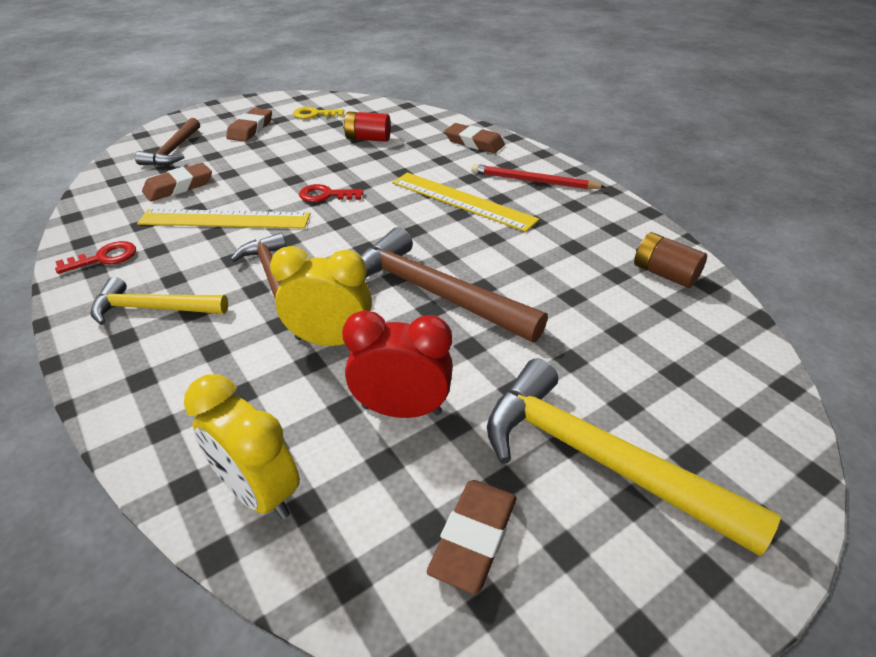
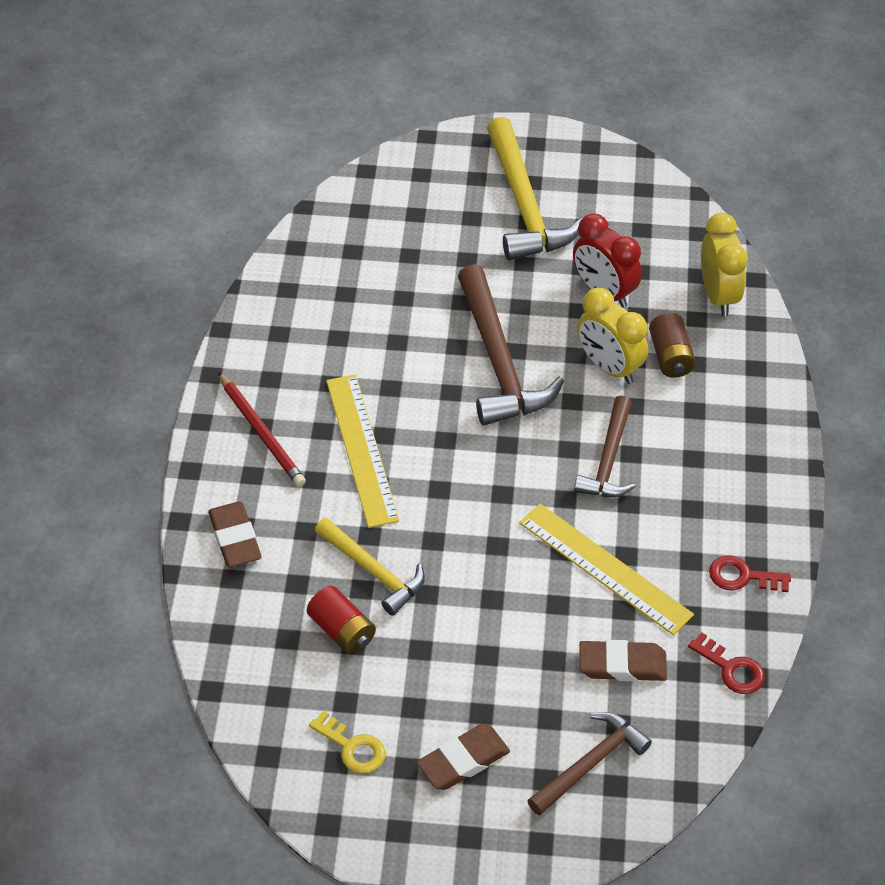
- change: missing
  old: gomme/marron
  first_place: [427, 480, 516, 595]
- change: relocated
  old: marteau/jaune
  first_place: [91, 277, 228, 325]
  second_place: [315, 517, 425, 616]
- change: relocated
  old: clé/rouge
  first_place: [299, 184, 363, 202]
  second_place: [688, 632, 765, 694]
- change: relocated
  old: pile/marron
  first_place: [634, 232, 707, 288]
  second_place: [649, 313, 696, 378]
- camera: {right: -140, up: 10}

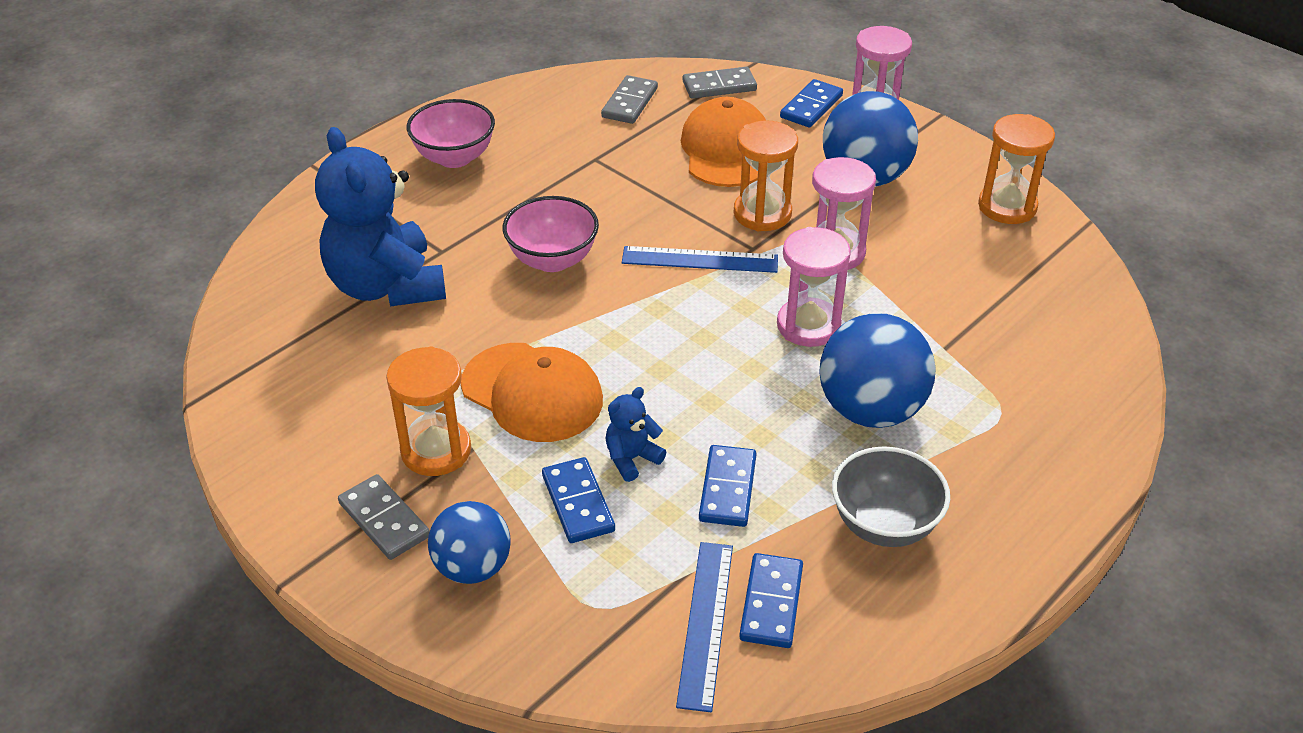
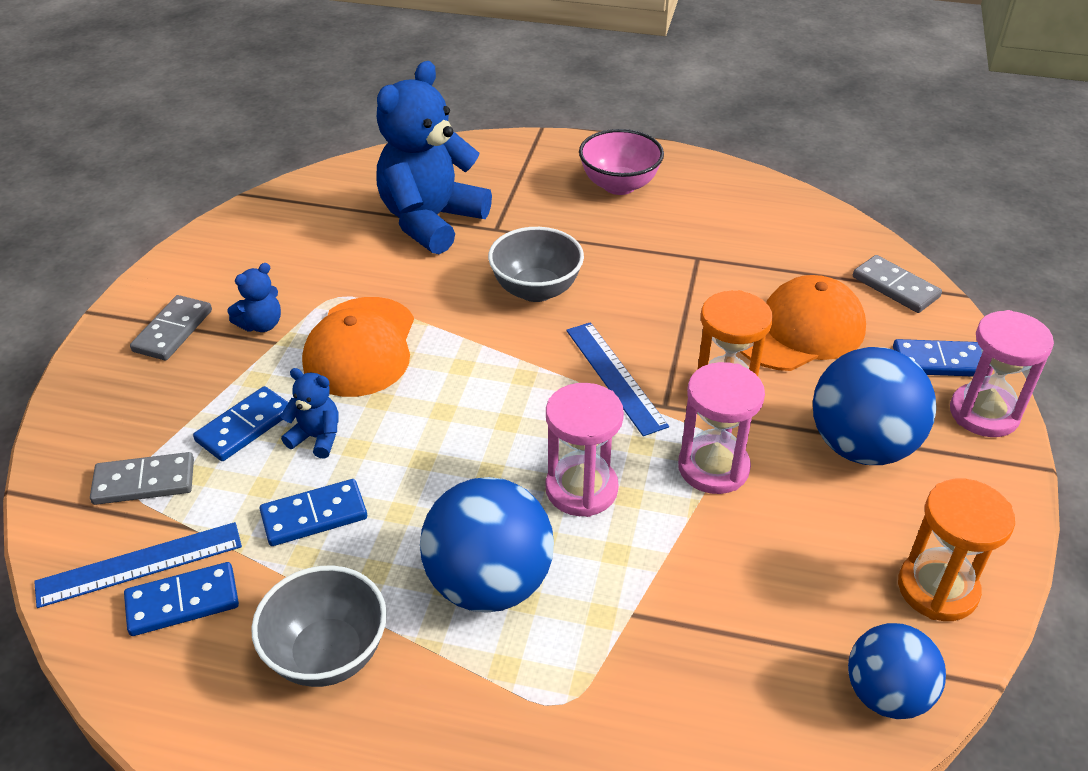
- change: relocated
  old: balle/bleu
  first_place: [428, 501, 511, 584]
  second_place: [848, 623, 946, 719]
- change: relocated
  old: domino/gris
  first_place: [601, 75, 658, 124]
  second_place: [90, 452, 194, 505]
- change: exchanged
  old: sablier/orange
  new: ours en peluche/bleu
  first_place: [386, 347, 471, 476]
  second_place: [227, 263, 281, 332]
- change: colour
  old: bol/rose
  new: bol/gris
  first_place: [502, 196, 599, 272]
  second_place: [488, 227, 584, 302]
- camera: {right: 60, up: 0}

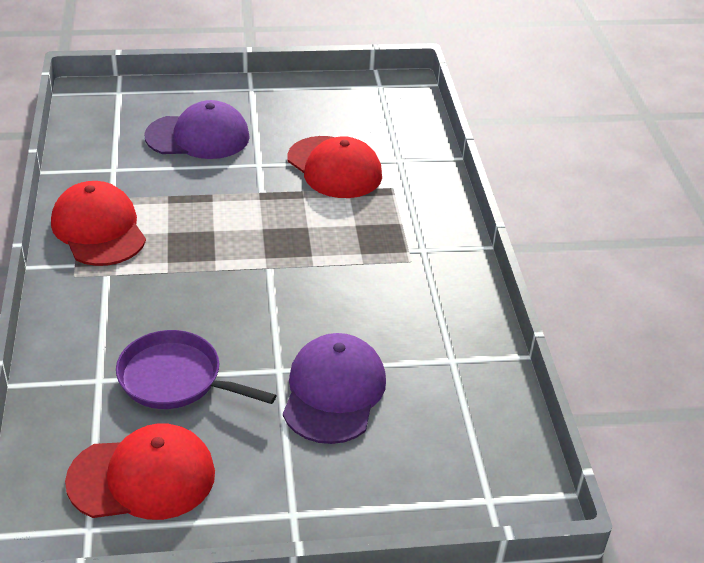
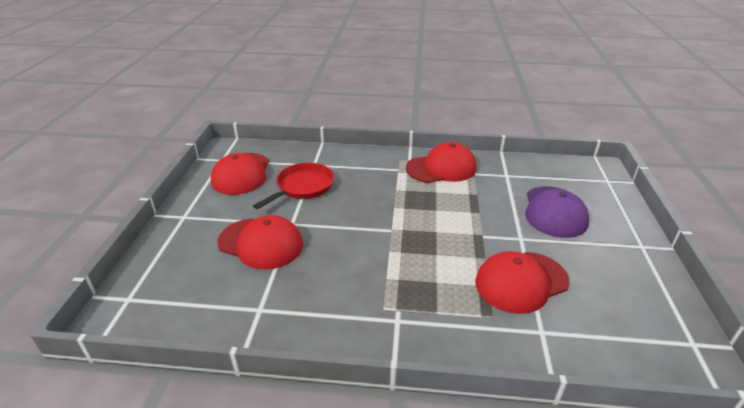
- change: colour
  old: poêle/violet
  new: poêle/rouge
  first_place: [116, 330, 277, 409]
  second_place: [253, 163, 334, 209]
- change: colour
  old: casquette/violet
  new: casquette/rouge
  first_place: [283, 333, 386, 444]
  second_place: [218, 215, 303, 270]
- camera: {right: 105, up: -5}

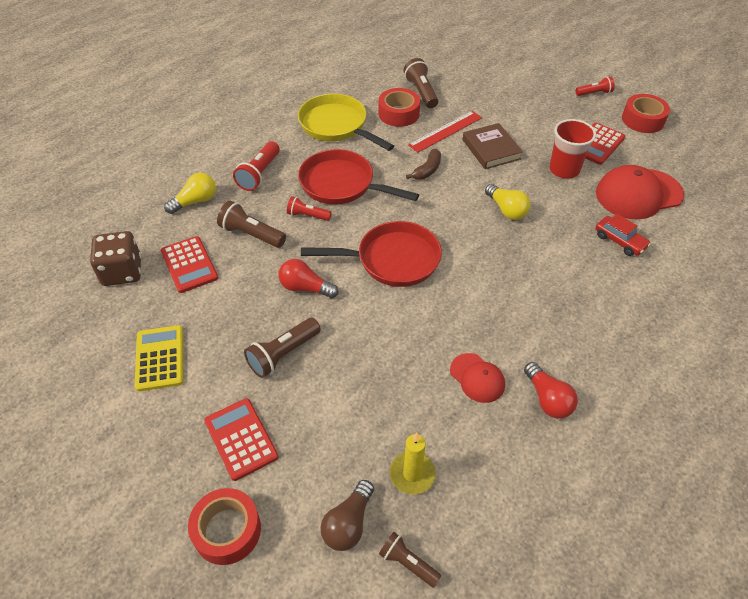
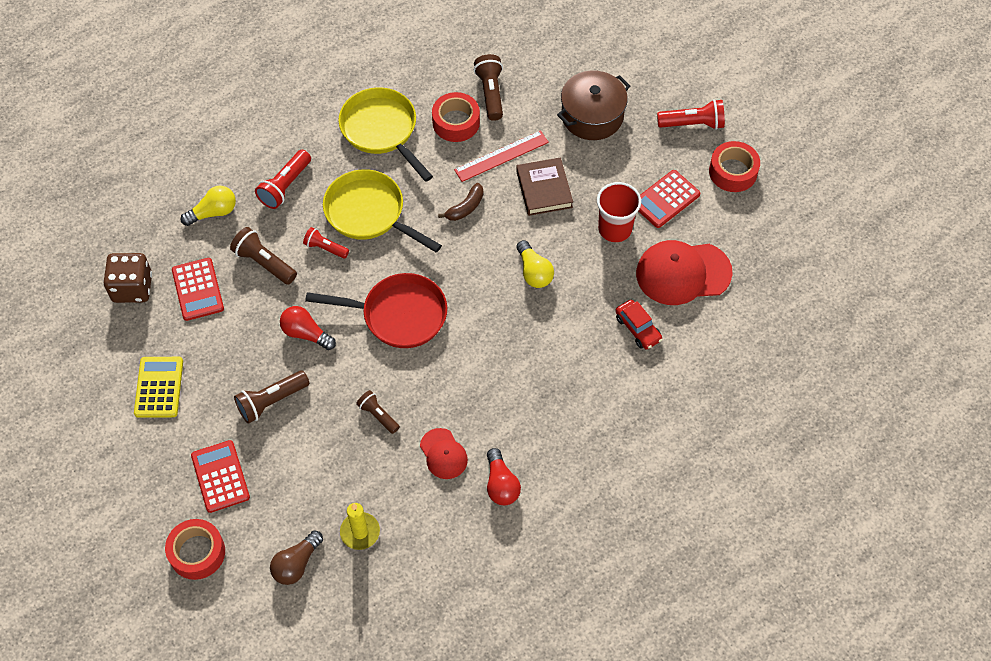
- change: appeared
  new: marmite/marron
  second_place: [557, 70, 630, 140]
- change: relocated
  old: lampe de poche/marron
  first_place: [379, 532, 441, 587]
  second_place: [356, 390, 400, 434]
- change: colour
  old: poêle/rouge
  new: poêle/jaune
  first_place: [298, 149, 419, 204]
  second_place: [323, 169, 442, 253]
- change: size
  old: lampe de poche/rouge
  first_place: [576, 76, 615, 96]
  second_place: [657, 99, 725, 130]
  factor: 1.54
- camera: {right: 10, up: 10}

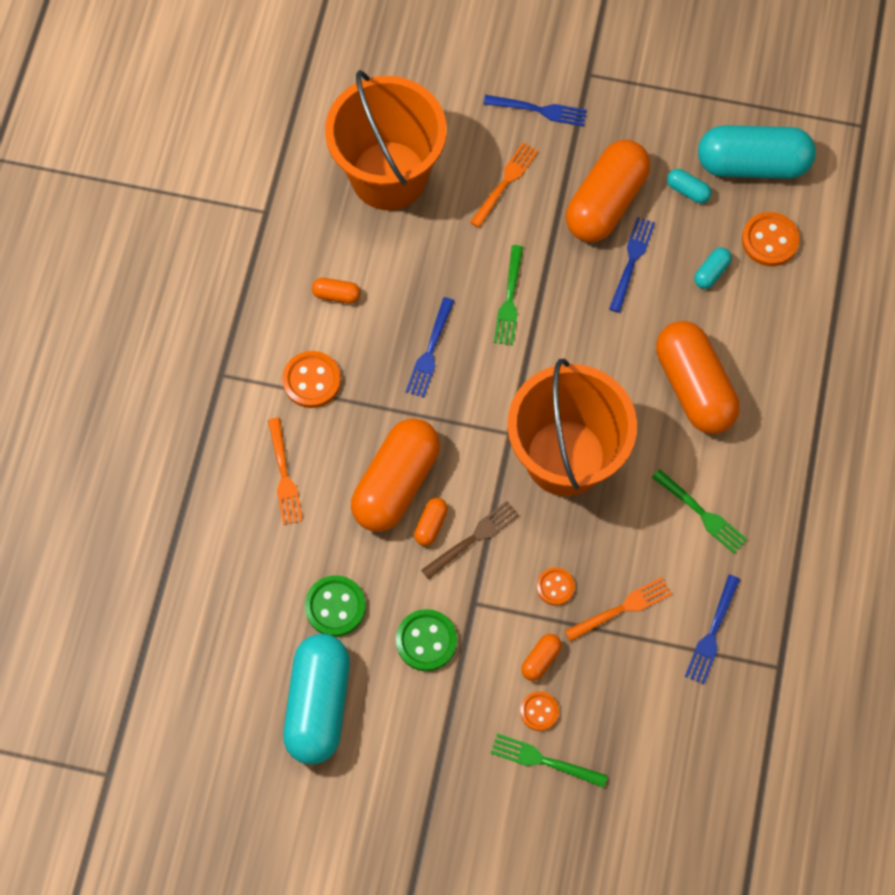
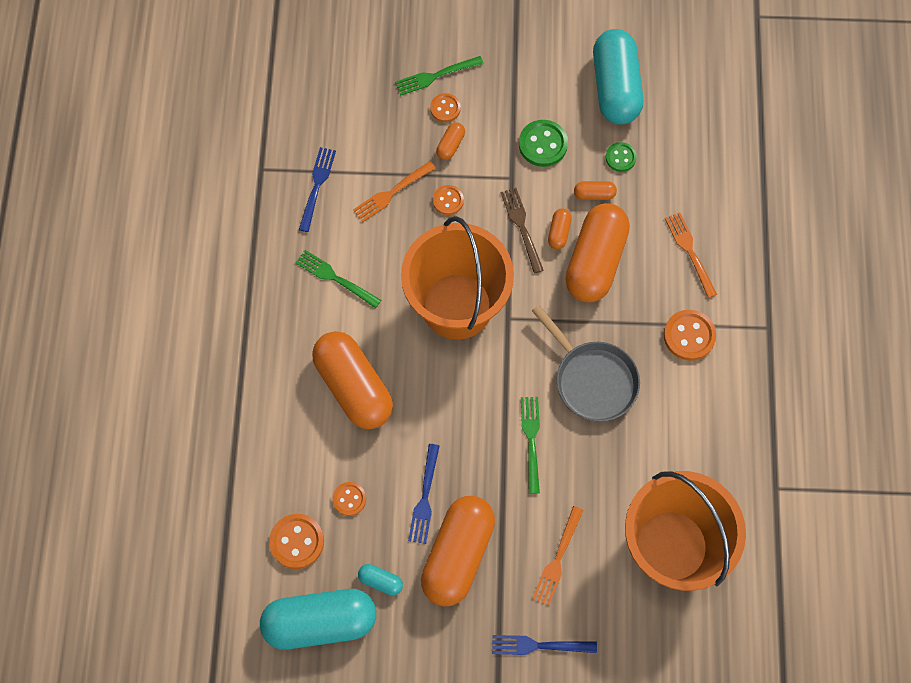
- change: relocated
  old: gélule/orange
  first_place: [312, 278, 360, 303]
  second_place: [574, 181, 617, 200]
- change: exchanged
  old: fourchette/bleu
  new: poêle/gris
  first_place: [406, 297, 454, 398]
  second_place: [532, 305, 640, 422]
- change: exchanged
  old: gélule/turquoise
  new: bouton/orange
  first_place: [694, 248, 732, 289]
  second_place: [332, 482, 366, 516]
- change: spun
  old: fourchette/marron
  first_place: [421, 501, 519, 580]
  second_place: [501, 188, 544, 273]
  degrees: 120
- change: spun
  old: fourchette/vert
  first_place: [491, 733, 608, 788]
  second_place: [395, 56, 484, 96]
  degrees: 150
- change: size
  old: bouton/vert
  first_place: [305, 575, 366, 637]
  second_place: [606, 142, 637, 172]
  factor: 0.63
- camera: {right: 170, up: 0}

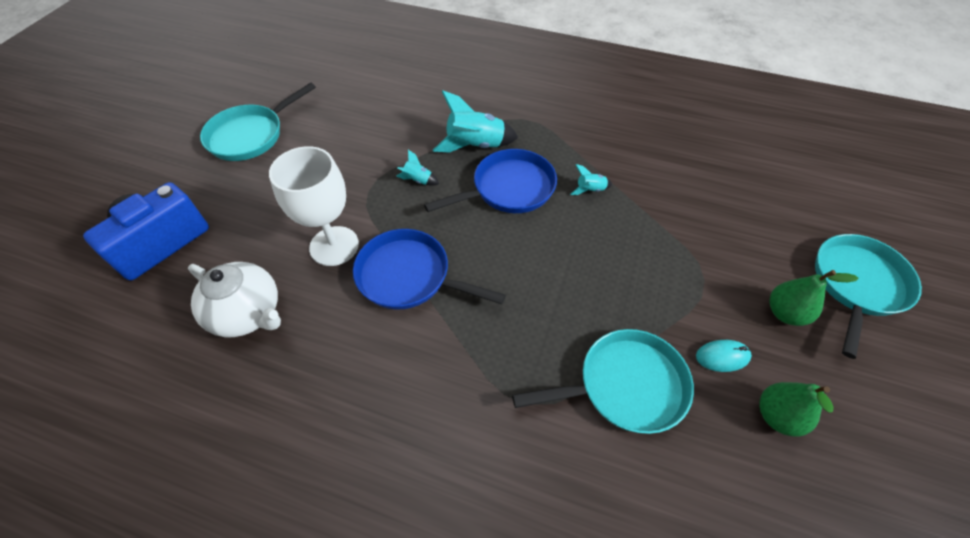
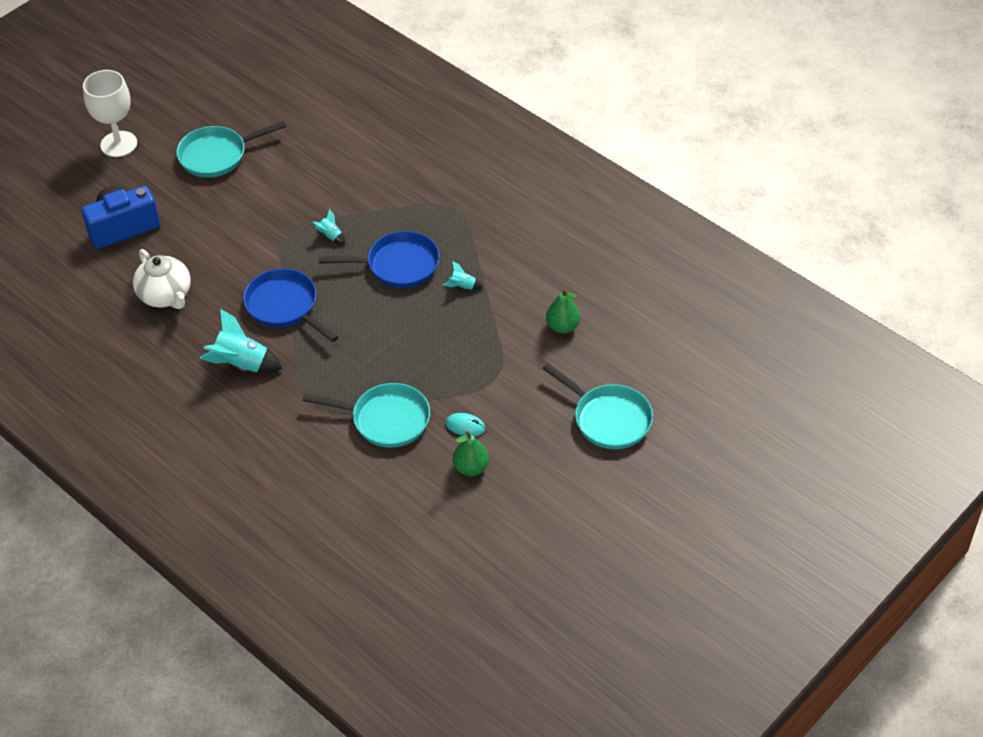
- change: relocated
  old: verre à pied/blanc
  first_place: [269, 146, 359, 266]
  second_place: [83, 70, 137, 157]
- change: relocated
  old: fusée/turquoise
  first_place: [433, 91, 518, 153]
  second_place: [199, 309, 283, 373]
- change: relocated
  old: poire/vert
  first_place: [769, 270, 859, 326]
  second_place: [546, 289, 580, 334]
- change: spun
  old: poêle/turquoise
  first_place: [815, 234, 922, 359]
  second_place: [542, 363, 653, 449]
  degrees: 75
- camera: {right: 25, up: -5}

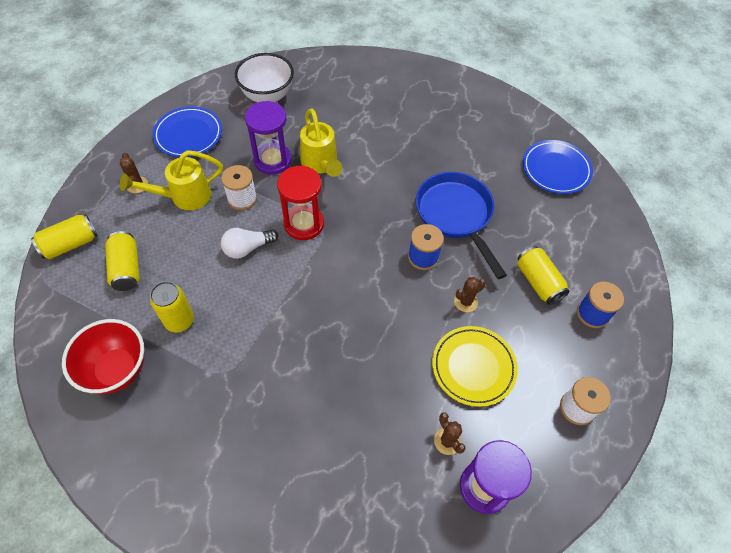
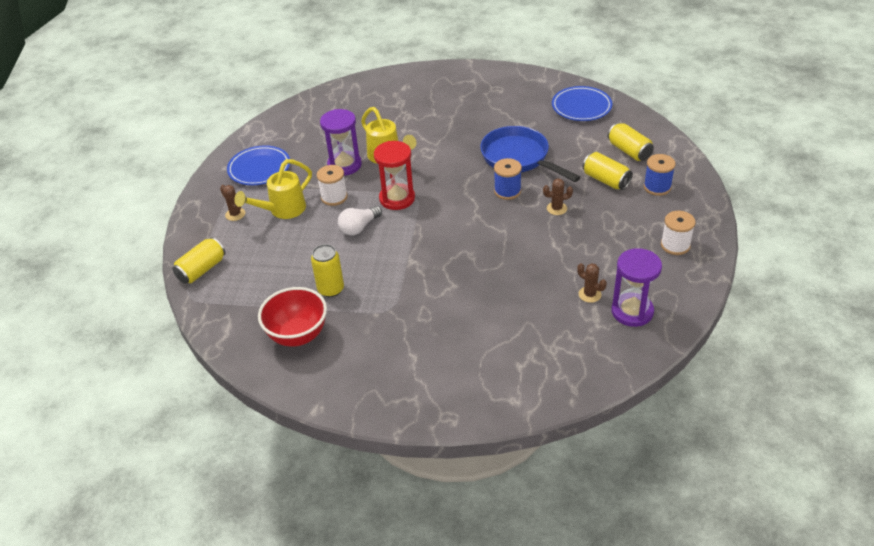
- change: missing
  old: bol/blanc
  first_place: [235, 53, 294, 102]
- change: missing
  old: assiette/jaune
  first_place: [432, 326, 518, 407]
- change: relocated
  old: canette/jaune
  first_place: [105, 231, 140, 291]
  second_place: [608, 123, 654, 161]
- change: spun
  old: cactus/marron
  first_place: [454, 277, 486, 312]
  second_place: [543, 178, 573, 215]
  degrees: 45
- camera: {right: -15, up: -15}

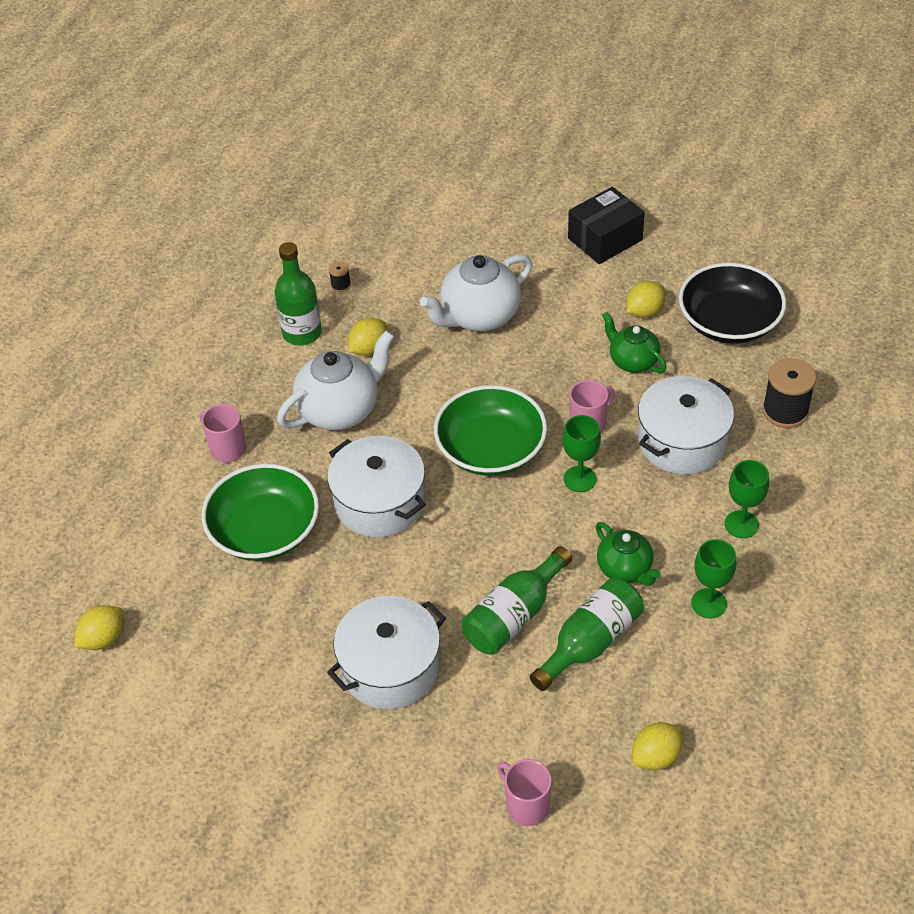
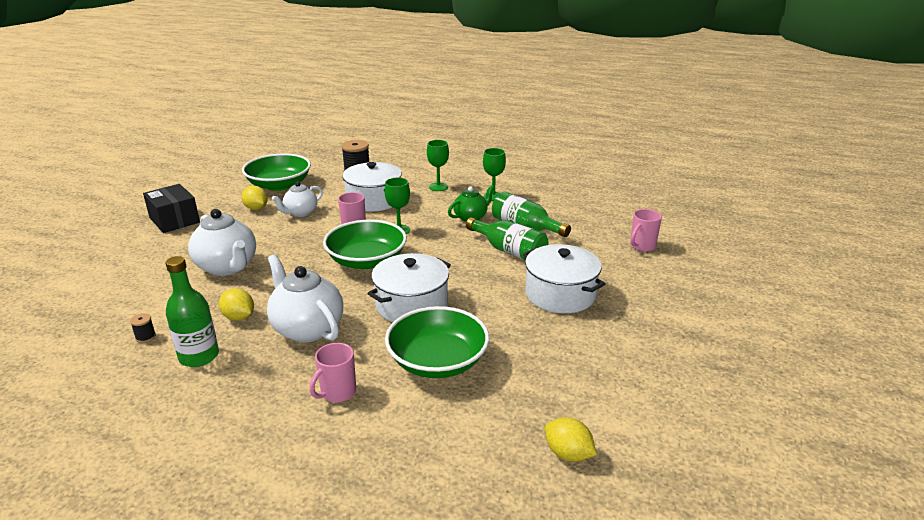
- change: missing
  old: citron/jaune
  first_place: [632, 722, 683, 770]
- change: colour
  old: théière/vert
  new: théière/blanc
  first_place: [602, 312, 667, 373]
  second_place: [272, 181, 323, 217]
- change: colour
  old: bol/noir
  new: bol/vert
  first_place: [679, 263, 786, 344]
  second_place: [242, 153, 311, 191]
- camera: {right: -95, up: -20}

